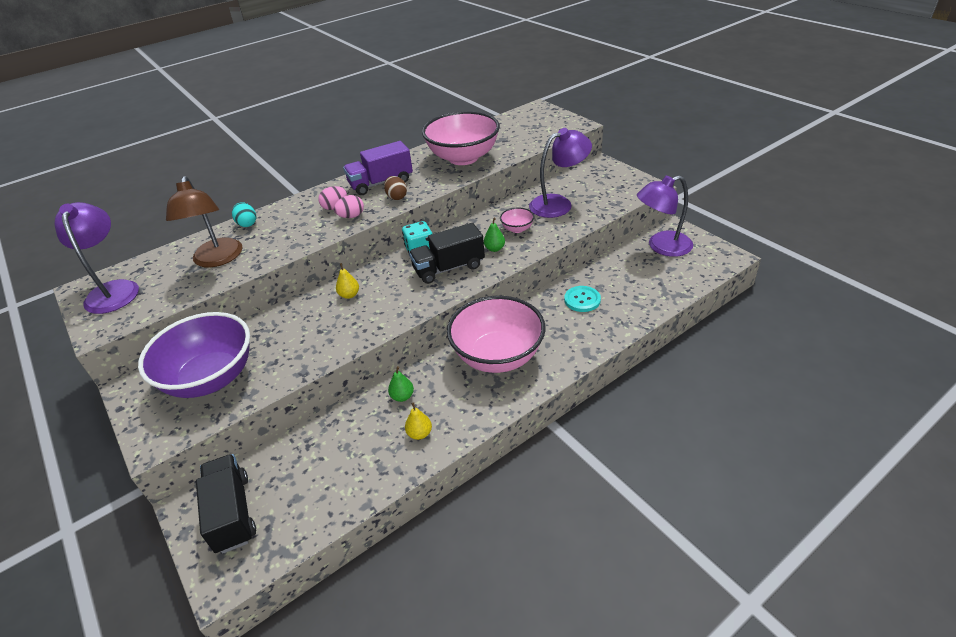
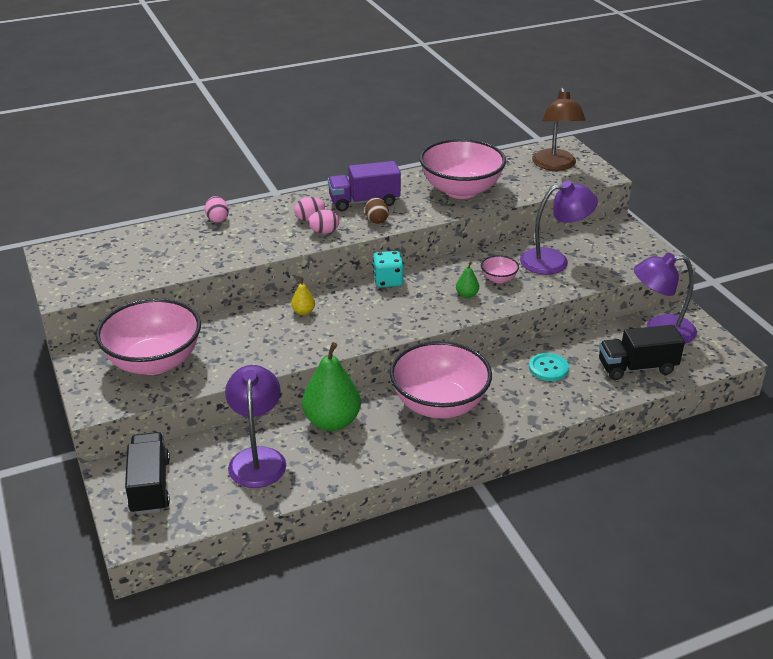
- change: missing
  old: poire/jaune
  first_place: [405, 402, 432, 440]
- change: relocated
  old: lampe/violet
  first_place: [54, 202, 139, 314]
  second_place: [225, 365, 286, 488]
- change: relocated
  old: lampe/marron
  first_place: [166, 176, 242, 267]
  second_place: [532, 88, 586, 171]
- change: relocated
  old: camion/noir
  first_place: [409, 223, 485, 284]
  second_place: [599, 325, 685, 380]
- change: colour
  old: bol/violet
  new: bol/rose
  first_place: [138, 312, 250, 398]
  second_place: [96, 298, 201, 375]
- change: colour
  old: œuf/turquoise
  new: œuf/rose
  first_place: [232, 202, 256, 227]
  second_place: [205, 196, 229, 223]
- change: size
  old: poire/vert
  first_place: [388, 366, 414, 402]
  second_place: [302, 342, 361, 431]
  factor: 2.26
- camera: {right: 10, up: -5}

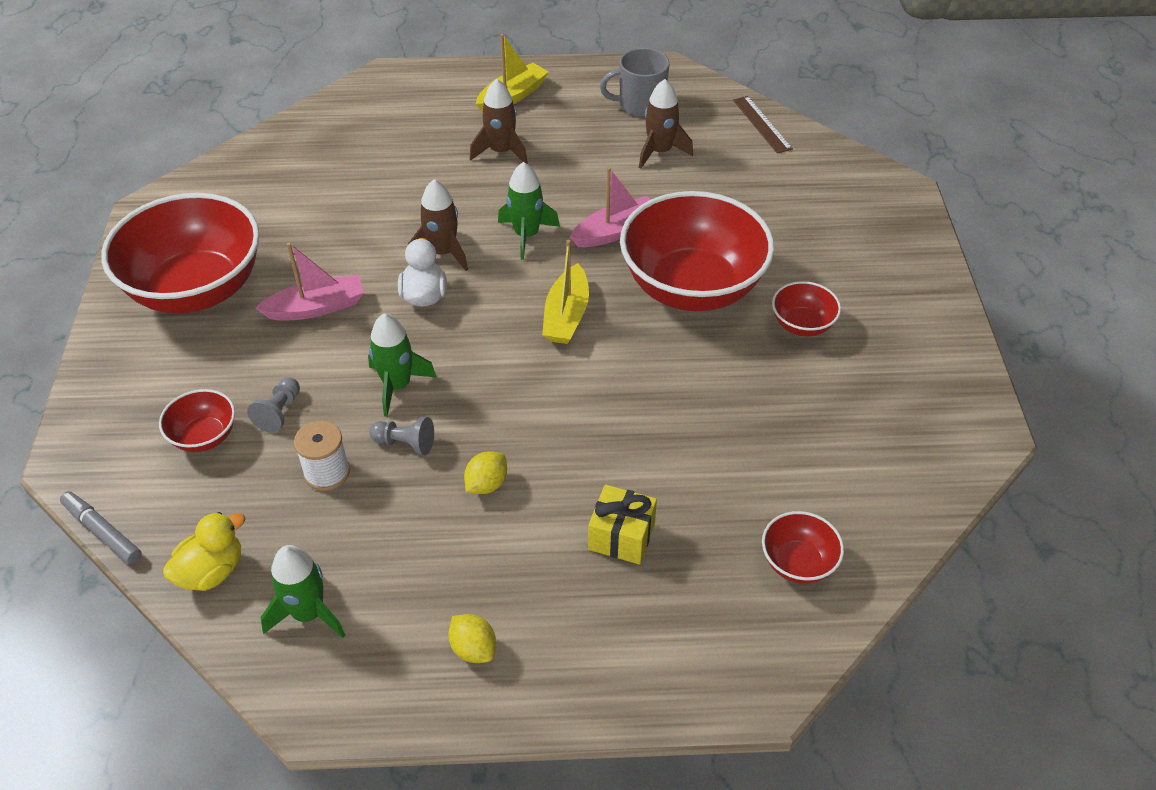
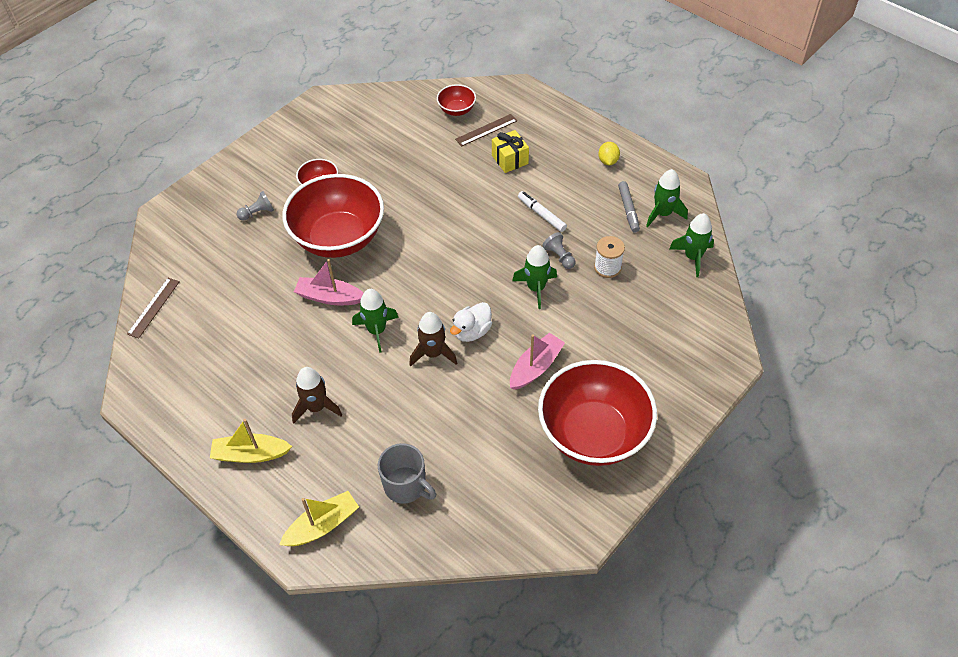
- change: missing
  old: bol/rouge
  first_place: [159, 389, 235, 452]
- change: missing
  old: fusée/marron
  first_place: [639, 79, 693, 169]
- change: appeared
  new: règle/marron
  second_place: [455, 114, 517, 146]
- change: relocated
  old: feutre/gris
  first_place: [60, 491, 142, 564]
  second_place: [618, 181, 640, 233]
- change: relocated
  old: pion/gris
  first_place: [247, 378, 300, 433]
  second_place: [237, 191, 274, 221]
- change: relocated
  old: bateau/jaune
  first_place: [542, 240, 589, 344]
  second_place: [279, 491, 359, 546]
- change: relocated
  old: tasse/gris
  first_place: [600, 48, 670, 117]
  second_place: [378, 443, 436, 504]
- change: exchanged
  old: canard/jaune
  new: fusée/vert
  first_place: [163, 512, 245, 591]
  second_place: [669, 213, 714, 277]
- change: exchanged
  old: citron/jaune
  new: feutre/blanc
  first_place: [464, 451, 507, 494]
  second_place: [518, 191, 567, 232]
- change: spun
  old: bateau/rose
  first_place: [255, 242, 364, 321]
  second_place: [510, 333, 565, 390]
  degrees: 105
- camera: {right: -135, up: 5}

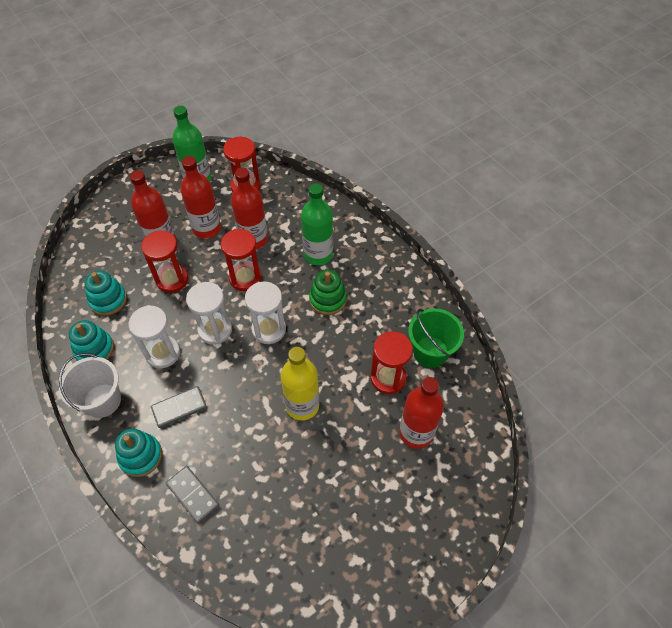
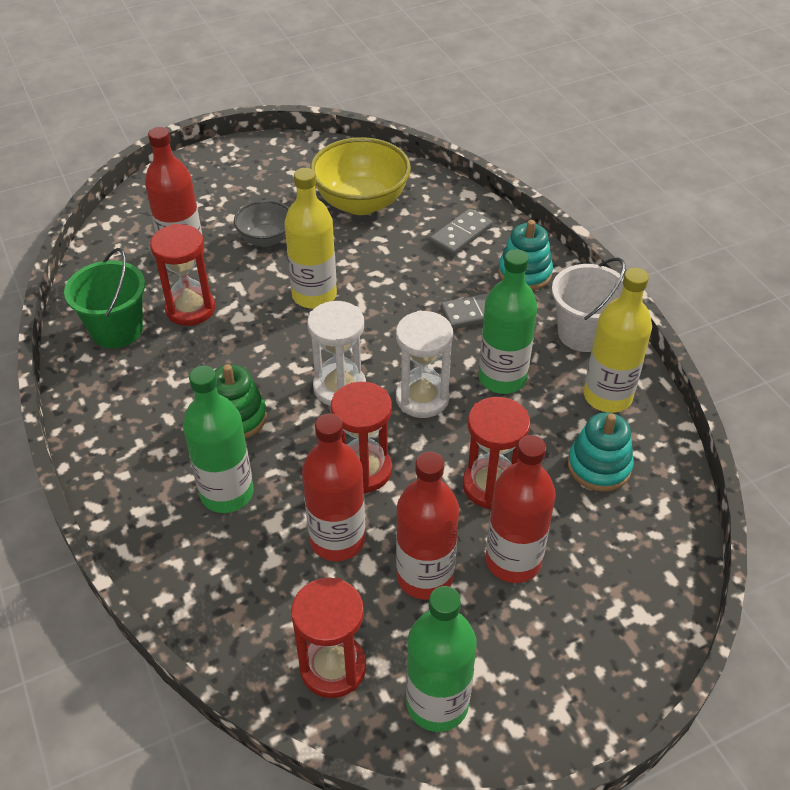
- change: appeared
  new: bol/gris
  second_place: [234, 200, 289, 247]
- change: appeared
  new: bol/jaune
  second_place: [310, 137, 411, 215]
- change: exchanged
  old: jouet à empiler/turquoise
  new: bouteille/jaune
  first_place: [69, 320, 114, 361]
  second_place: [584, 268, 652, 413]
- change: exchanged
  old: sablier/blanc
  new: bouteille/vert
  first_place: [128, 305, 180, 368]
  second_place: [479, 249, 537, 394]
- change: spun
  old: domino/gris
  first_place: [166, 466, 219, 524]
  second_place: [430, 209, 493, 256]
  degrees: 75
- camera: {right: -170, up: -10}

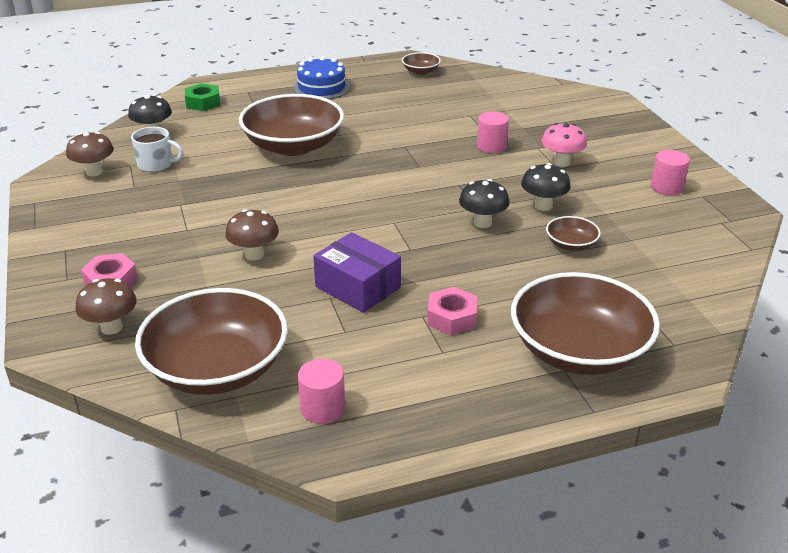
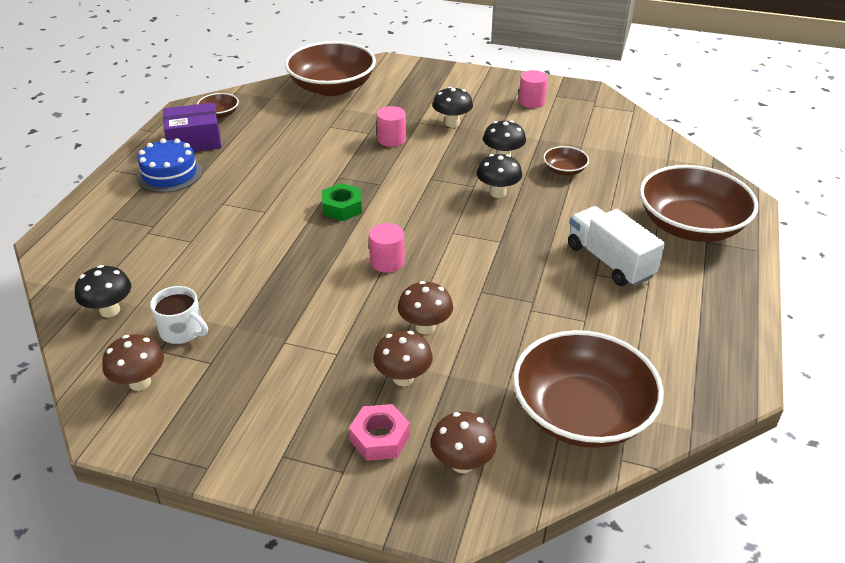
- change: appeared
  new: champignon/marron
  second_place: [373, 330, 433, 386]
- change: relocated
  old: écrou/vert
  first_place: [185, 83, 220, 111]
  second_place: [322, 183, 362, 221]
- change: relocated
  old: bol/marron
  first_place: [239, 94, 344, 156]
  second_place: [285, 41, 376, 96]
- change: relocated
  old: cylindre/rose
  first_place: [298, 359, 345, 424]
  second_place: [369, 223, 405, 273]
- change: relocated
  old: boîte/violet
  first_place: [313, 232, 401, 313]
  second_place: [163, 103, 221, 152]
- change: exchanged
  old: écrou/rose
  new: camion/blanc
  first_place: [427, 287, 477, 335]
  second_place: [568, 206, 665, 286]
- change: colour
  old: champignon/rose
  new: champignon/noir
  first_place: [541, 123, 587, 167]
  second_place: [432, 87, 473, 127]
- change: spun
  old: tasse/blanc
  first_place: [131, 127, 183, 172]
  second_place: [150, 286, 208, 344]
  degrees: 75
- camera: {right: -55, up: 5}

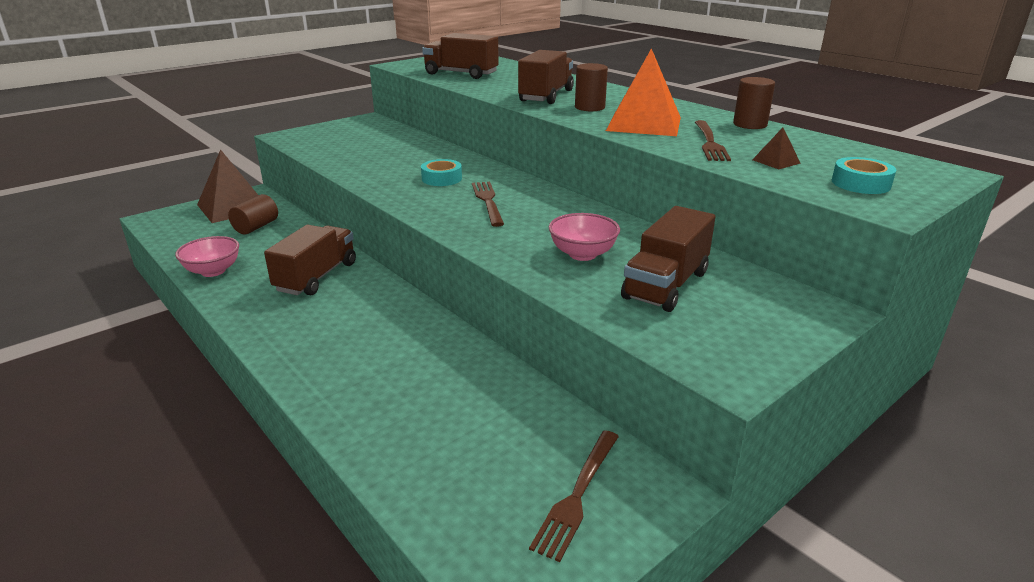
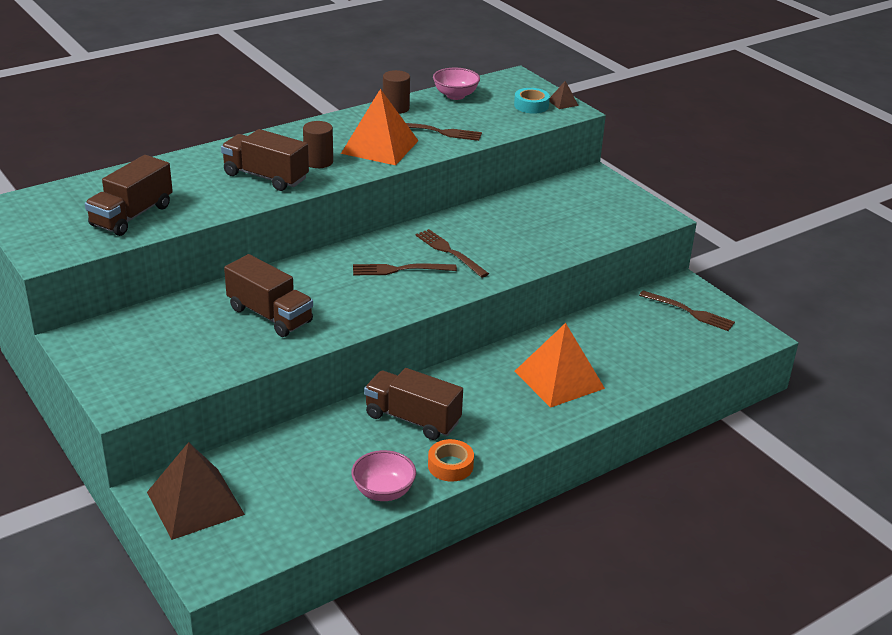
- change: missing
  old: cylindre/marron
  first_place: [228, 194, 278, 234]
- change: missing
  old: ruban adhésif/turquoise
  first_place: [421, 159, 462, 186]
- change: appeared
  new: fourchette/marron
  second_place: [416, 229, 489, 278]
- change: appeared
  new: ruban adhésif/orange
  second_place: [428, 439, 474, 482]
- change: appeared
  new: pyramide/orange
  second_place: [514, 323, 605, 408]
- change: relocated
  old: bol/rose
  first_place: [549, 213, 620, 261]
  second_place: [433, 68, 480, 100]
- change: relocated
  old: camion/marron
  first_place: [621, 206, 716, 312]
  second_place: [224, 254, 313, 337]
- change: relocated
  old: pyramide/marron
  first_place: [752, 128, 801, 169]
  second_place: [549, 81, 579, 109]
- camera: {right: -85, up: 5}

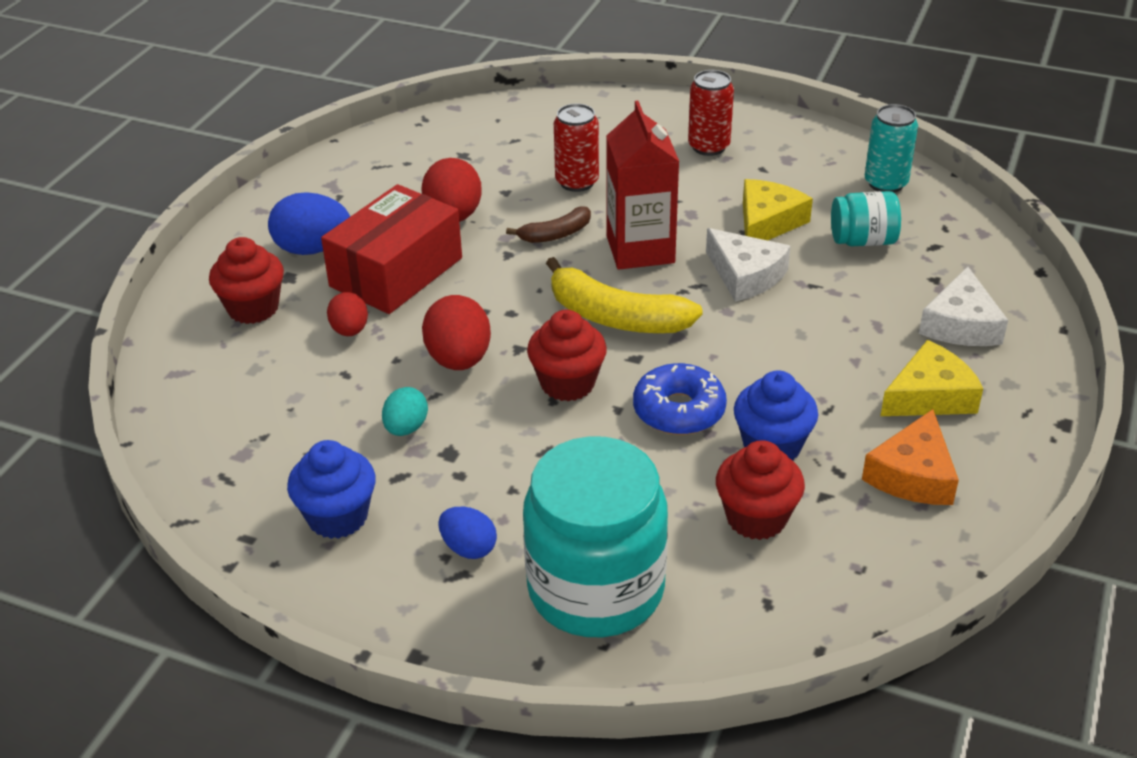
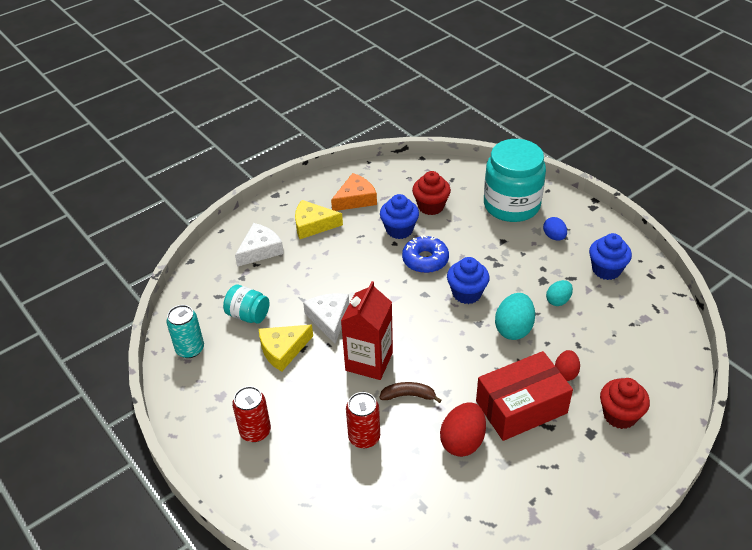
- change: missing
  old: œuf/bleu
  first_place: [268, 192, 350, 255]
- change: missing
  old: banane/jaune
  first_place: [546, 257, 703, 333]
- change: colour
  old: œuf/rouge
  new: œuf/turquoise
  first_place: [422, 295, 491, 370]
  second_place: [495, 293, 535, 340]
- change: colour
  old: muffin/rouge
  new: muffin/bleu
  first_place: [527, 310, 607, 401]
  second_place: [447, 257, 490, 304]
- camera: {right: -150, up: 5}

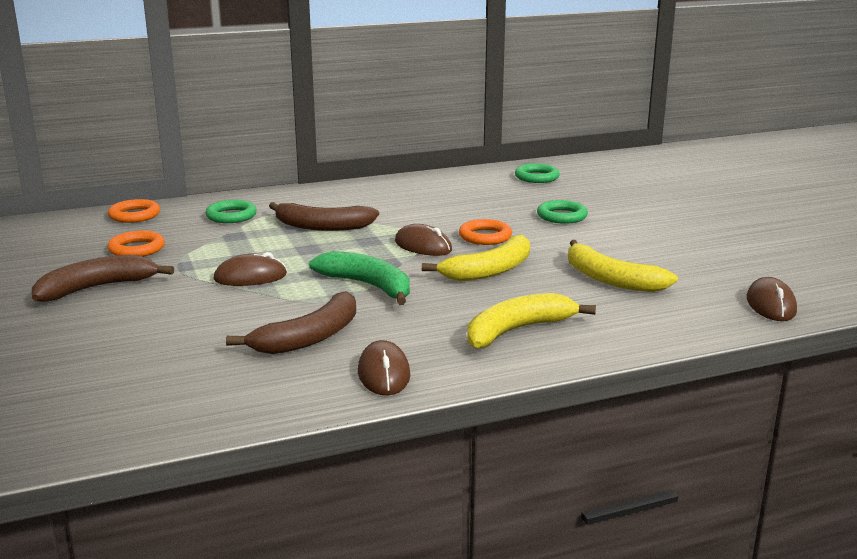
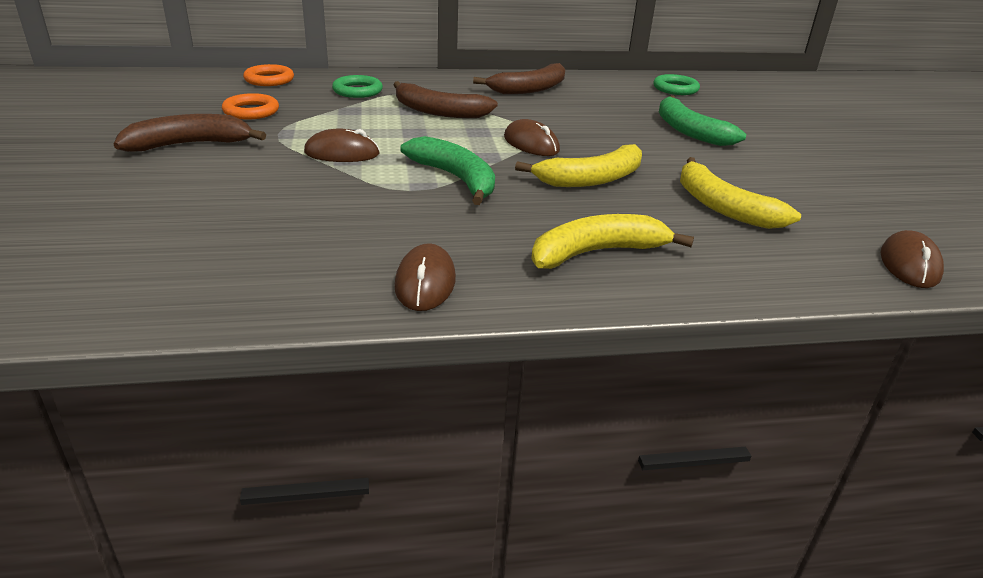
- change: missing
  old: anneau/orange
  first_place: [459, 219, 512, 245]
- change: relocated
  old: banane/marron
  first_place: [226, 291, 356, 354]
  second_place: [473, 63, 565, 94]
- change: exchanged
  old: anneau/vert
  new: banane/vert
  first_place: [537, 200, 588, 224]
  second_place: [659, 95, 746, 146]
- camera: {right: 10, up: 10}

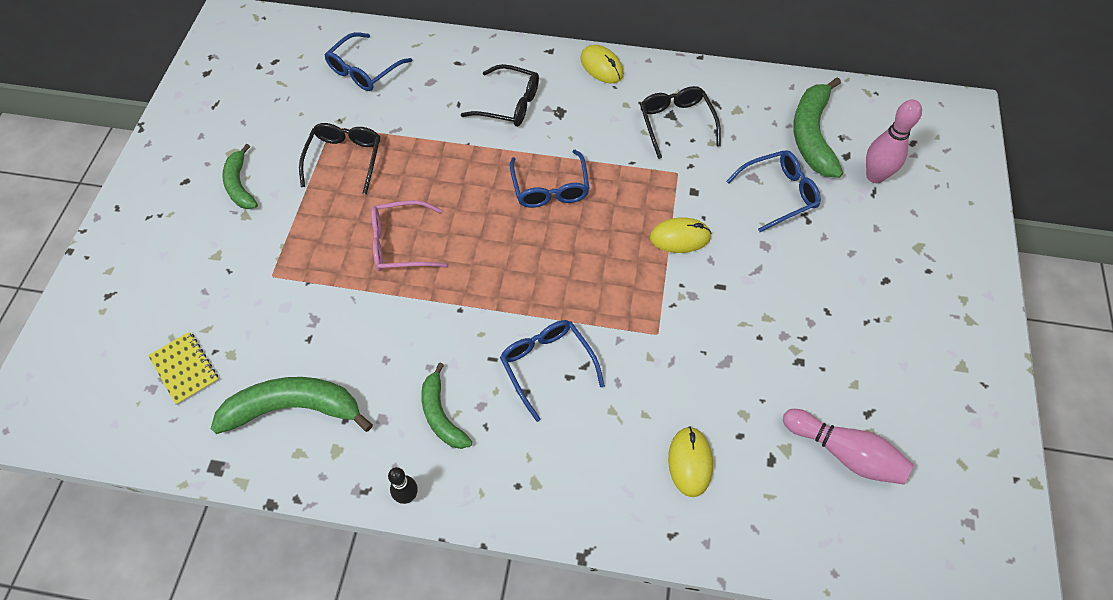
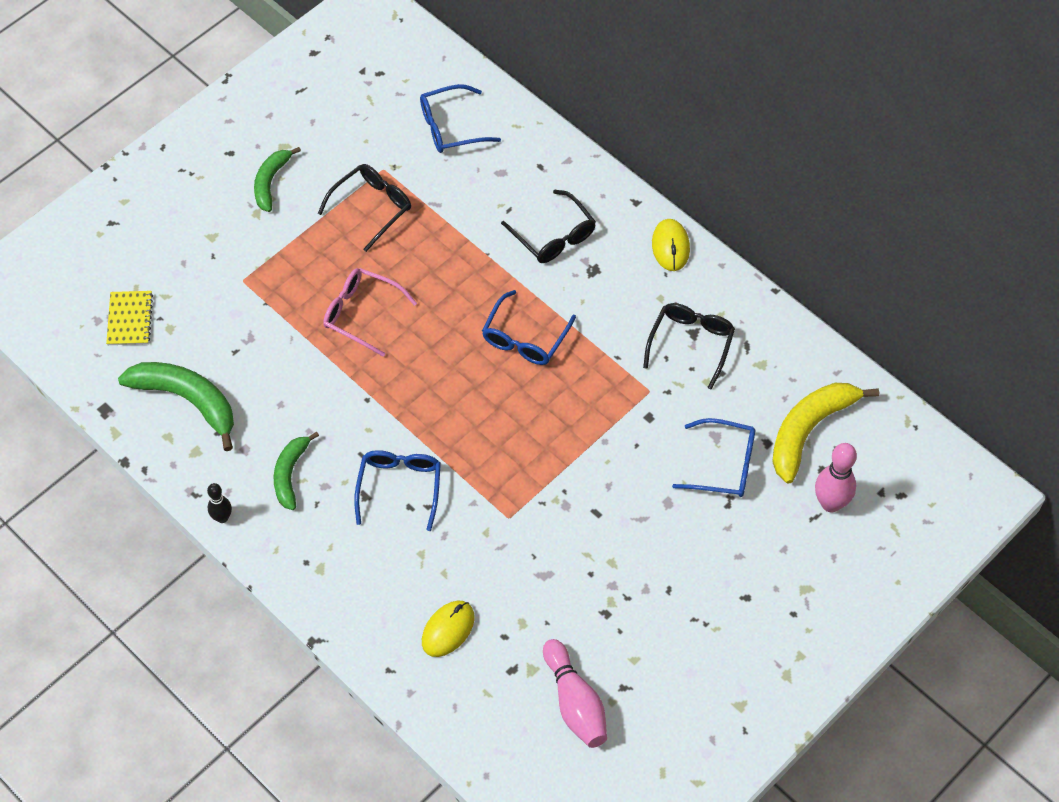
- change: missing
  old: souris/jaune
  first_place: [650, 217, 712, 253]
- change: colour
  old: banane/vert
  new: banane/jaune
  first_place: [793, 77, 843, 178]
  second_place: [772, 383, 879, 484]
- camera: {right: 35, up: 0}

